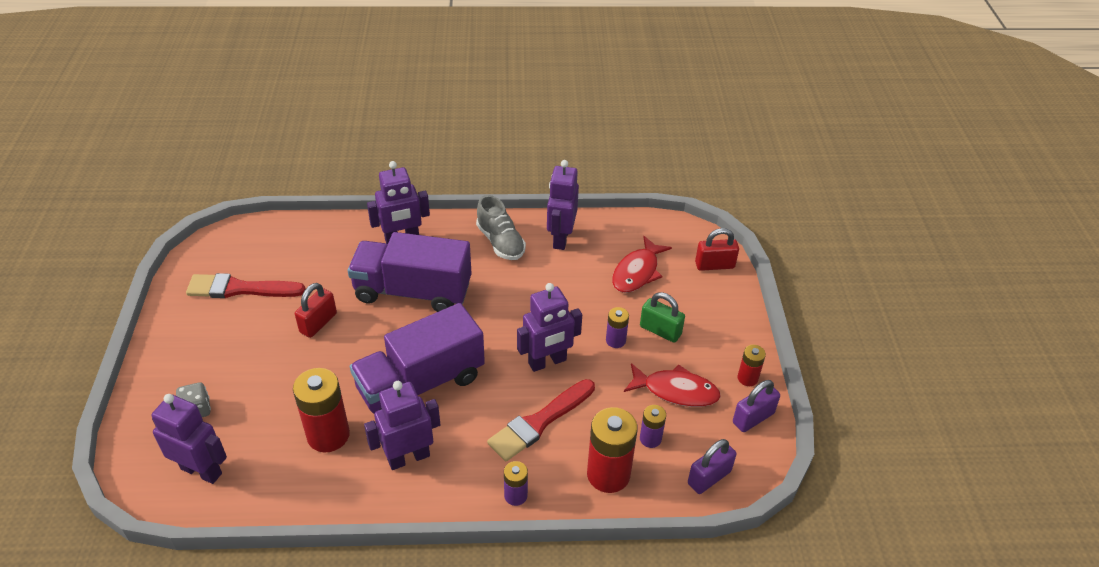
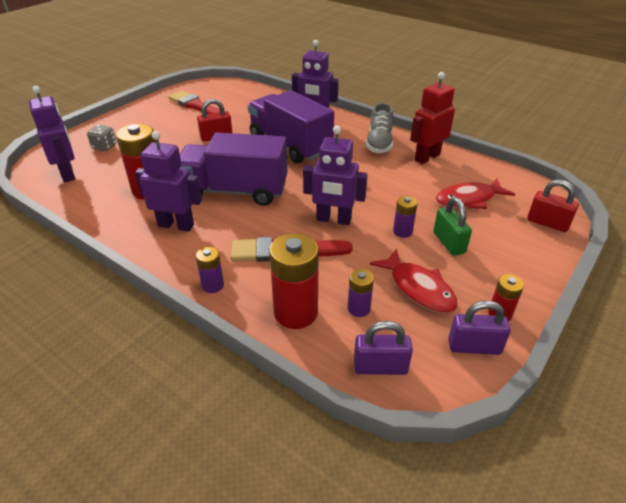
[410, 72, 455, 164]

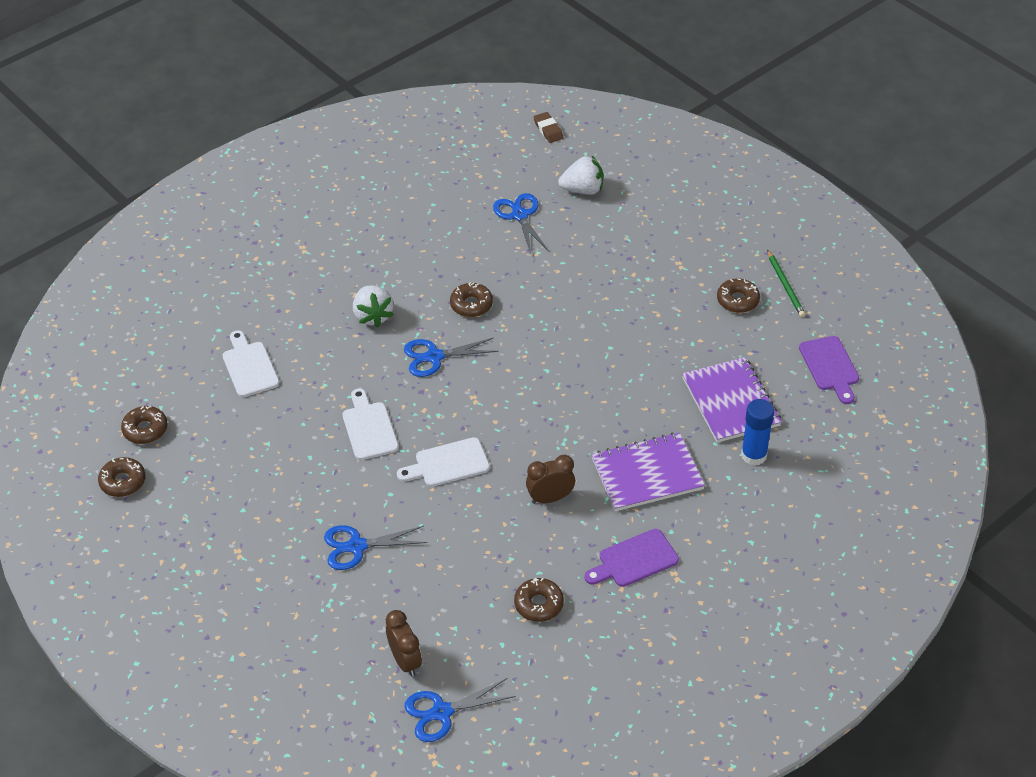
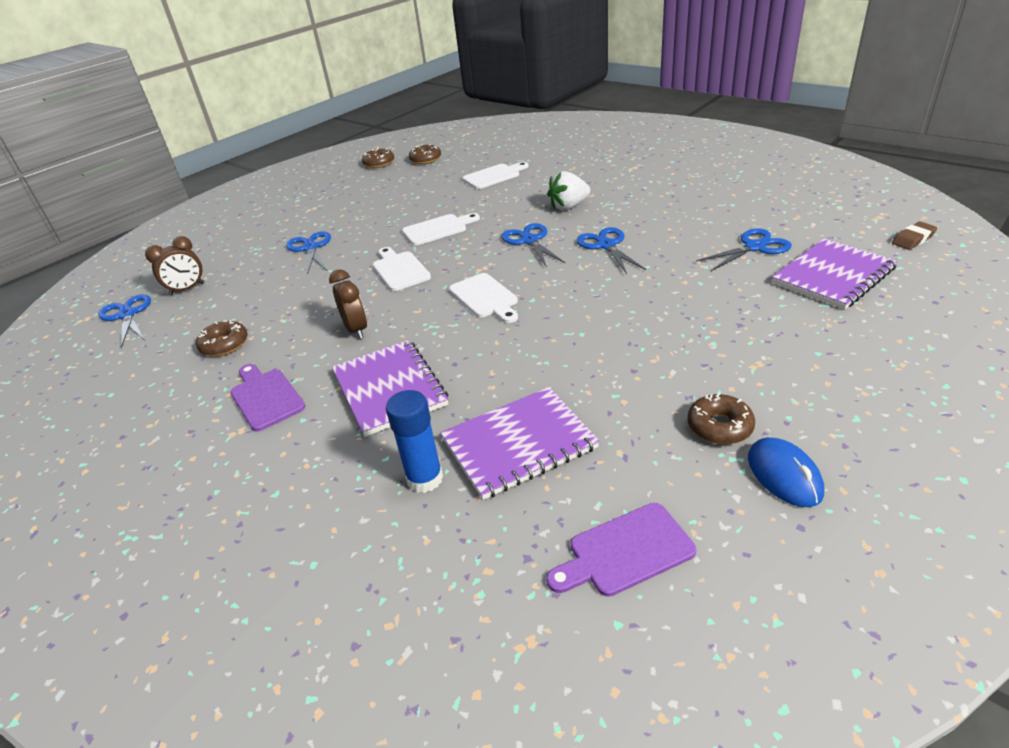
[449, 273, 518, 323]
[576, 227, 646, 274]
[772, 238, 898, 309]
[748, 437, 824, 507]

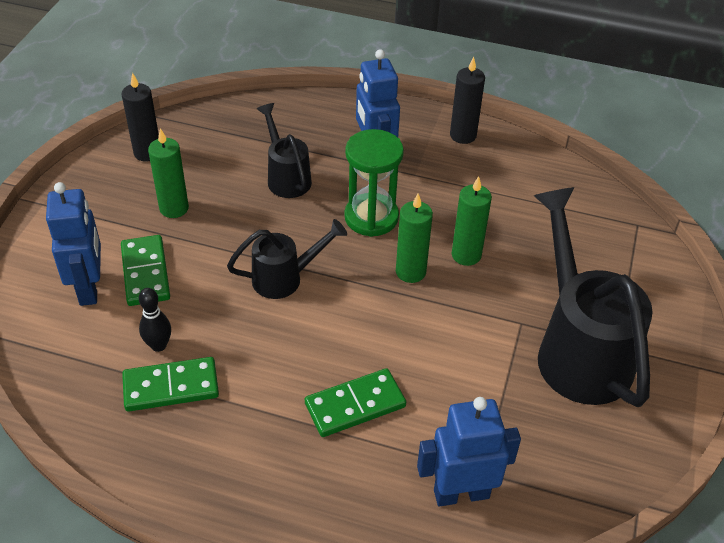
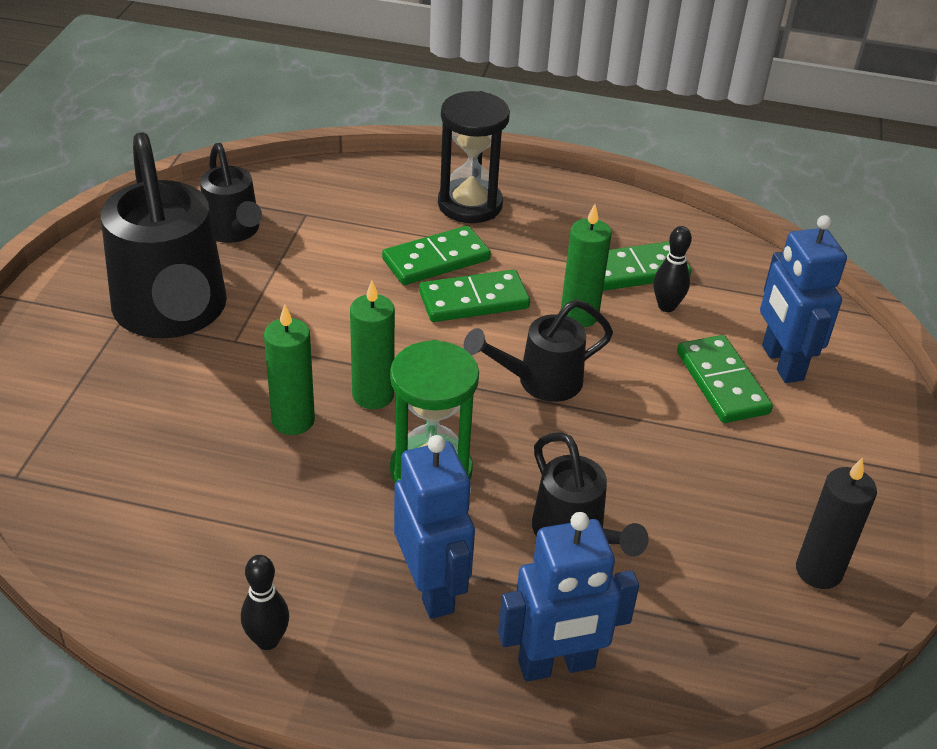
[200, 143, 262, 243]
[419, 269, 530, 322]
[438, 91, 510, 223]
[561, 204, 612, 327]
[498, 512, 639, 682]
[241, 555, 289, 650]

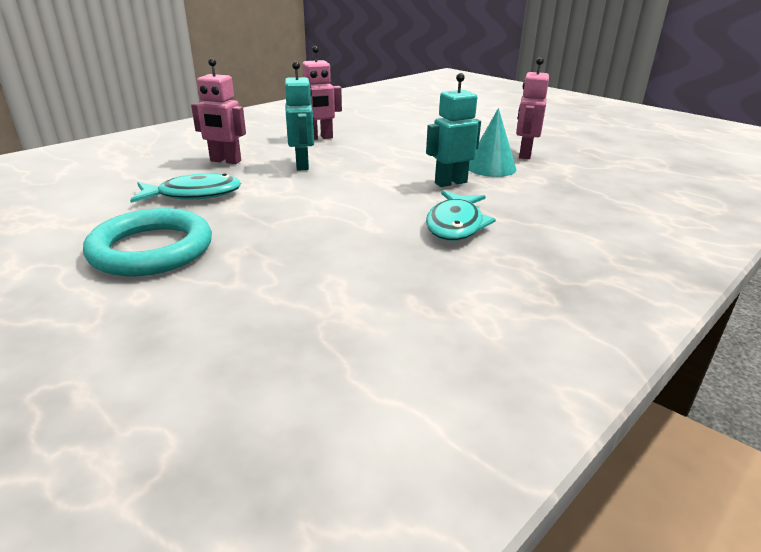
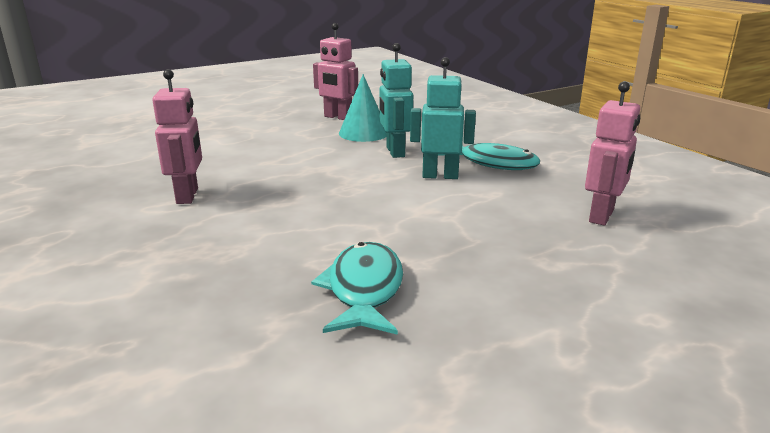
[83, 208, 212, 276] (first image)
[585, 81, 640, 226]
[410, 57, 476, 179]

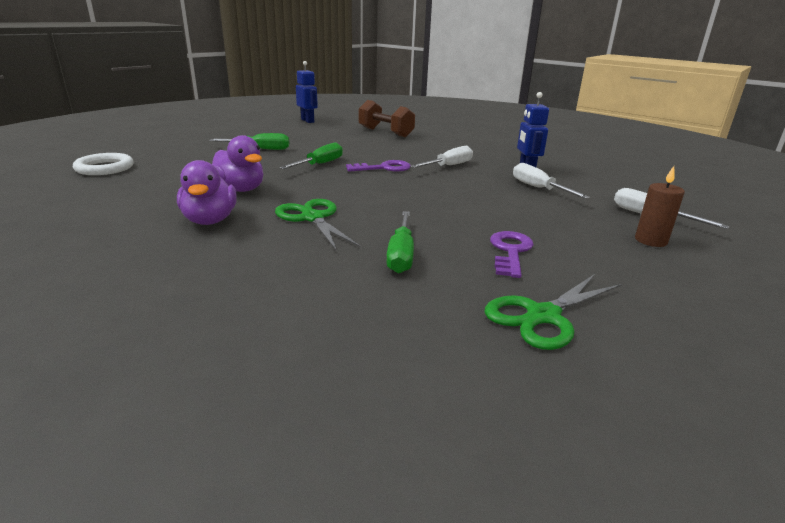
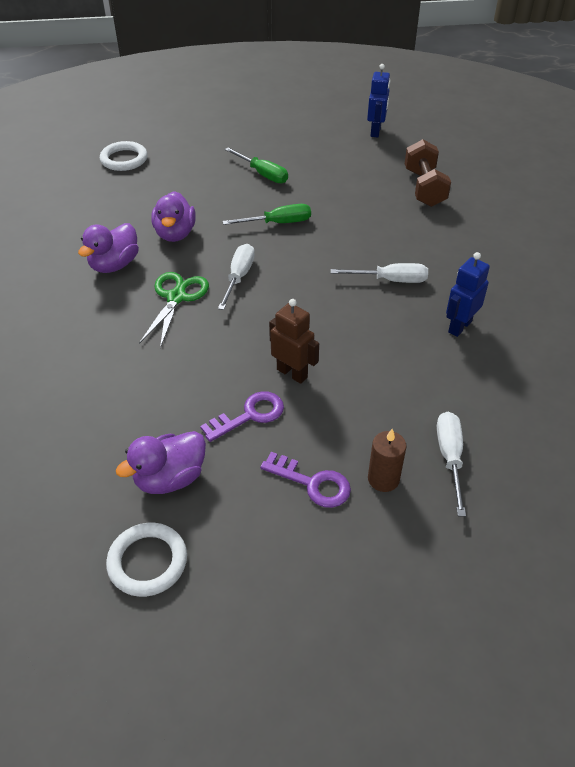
[386, 211, 414, 273] (first image)
[106, 523, 187, 597]
[269, 299, 319, 384]
[260, 452, 351, 508]
[218, 244, 255, 310]
[116, 431, 206, 494]

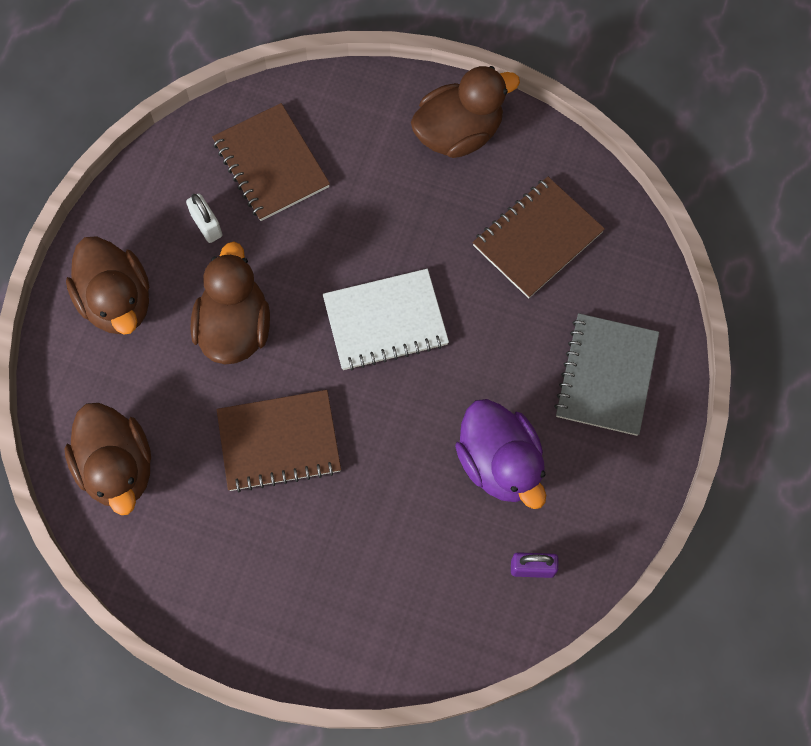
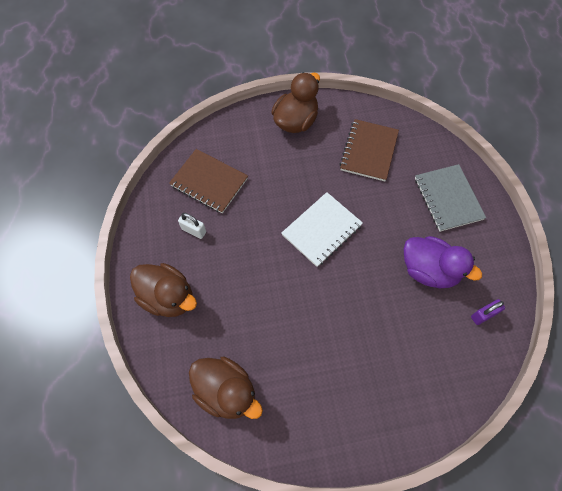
[191, 241, 270, 364] (first image)
[217, 390, 341, 492] (first image)

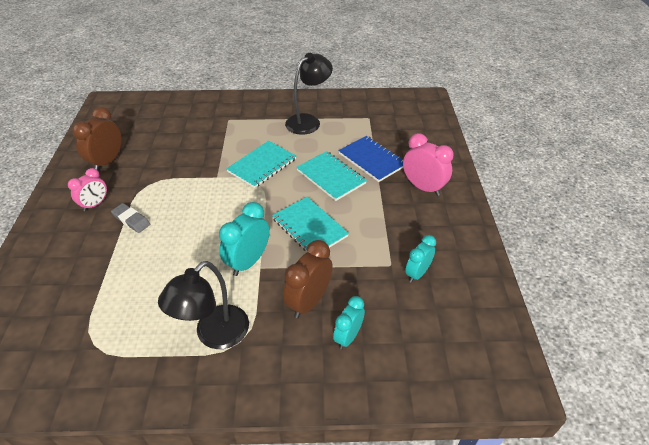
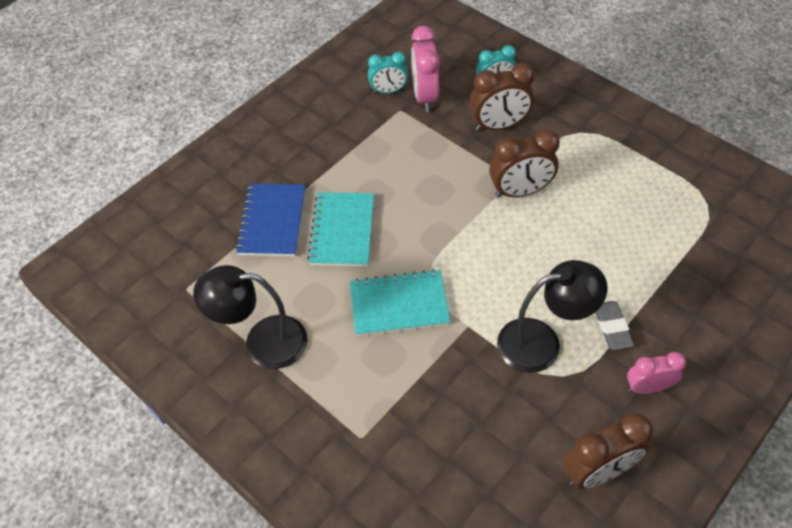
[272, 197, 349, 252] (first image)
[497, 260, 608, 373]
[411, 26, 440, 112]
[489, 129, 560, 198]

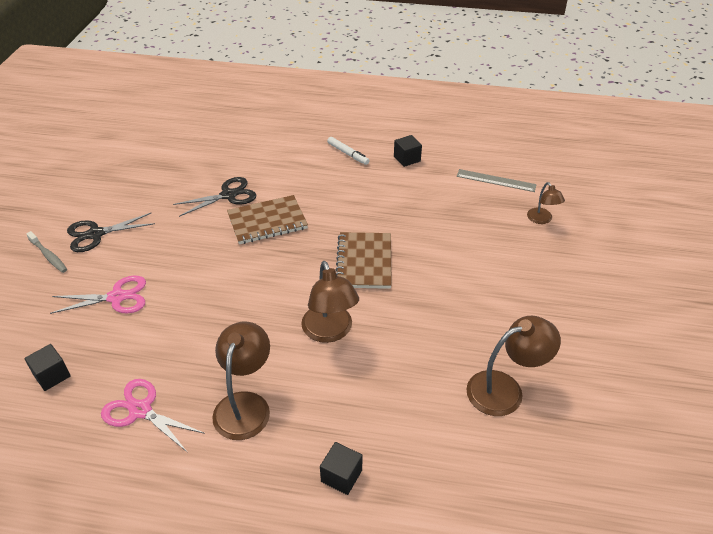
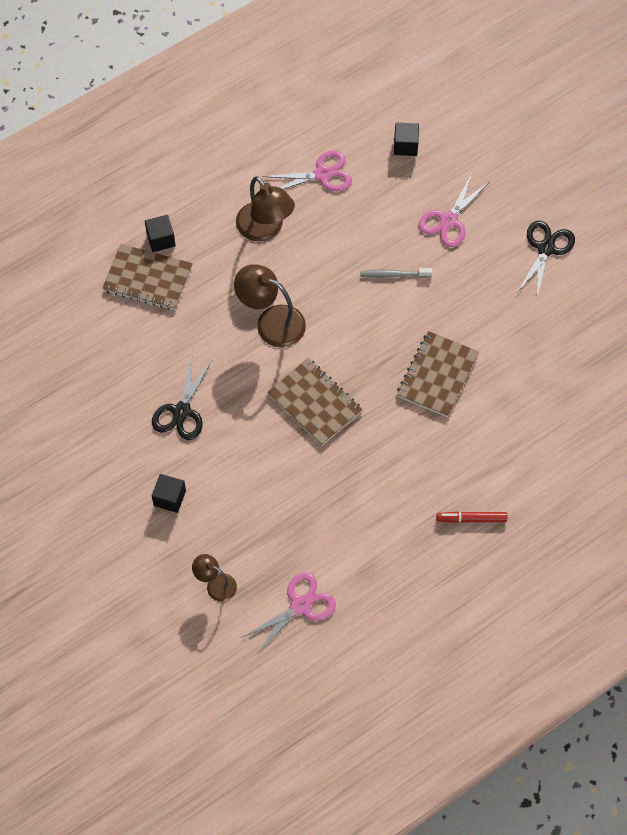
[466, 316, 561, 416] (first image)
[102, 244, 193, 310]
[360, 268, 432, 278]
[152, 357, 213, 440]
[152, 474, 186, 513]
[241, 572, 336, 655]
[436, 511, 508, 523]

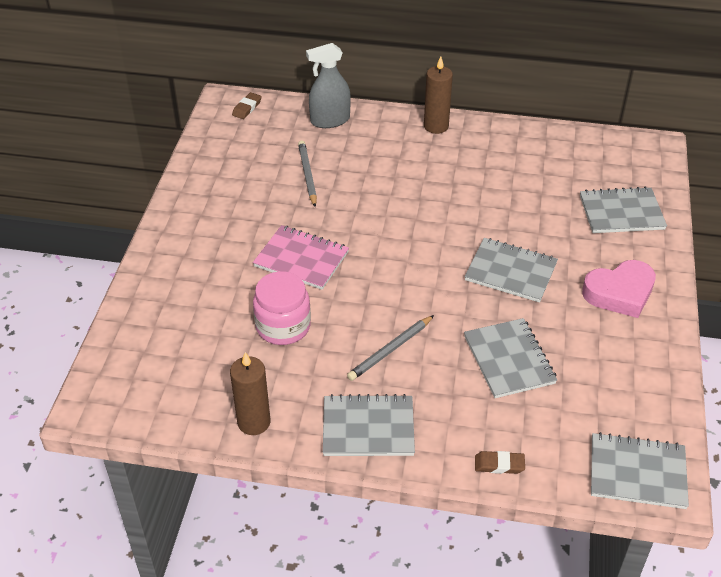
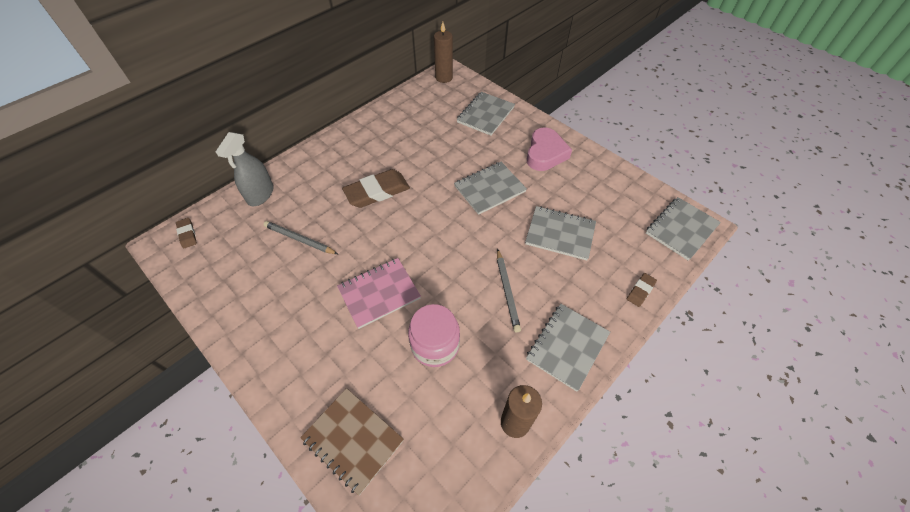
[300, 388, 404, 496]
[342, 169, 410, 208]
[434, 22, 453, 83]

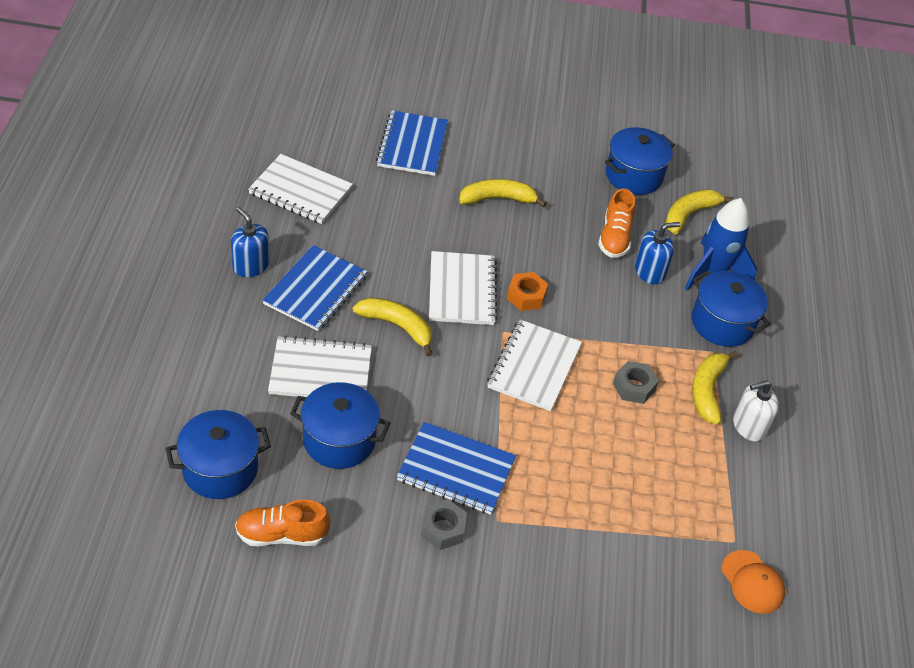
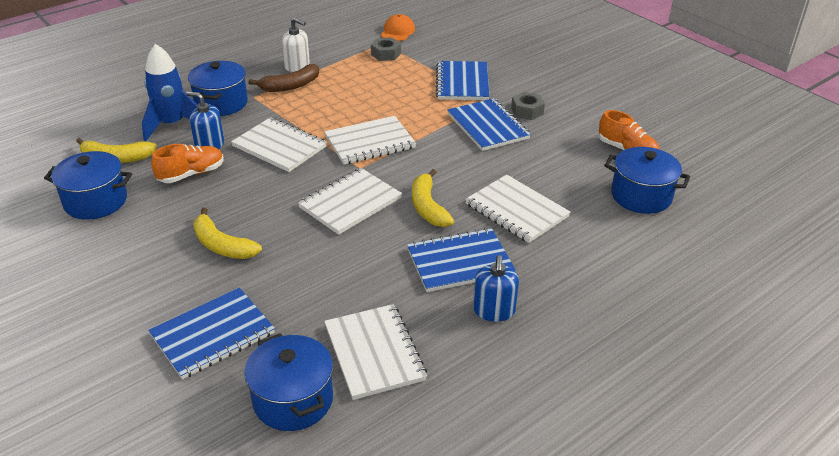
[507, 272, 548, 311] (first image)
[231, 117, 327, 172]
[436, 61, 490, 100]
[244, 333, 333, 431]
[371, 37, 401, 61]
[249, 64, 319, 92]

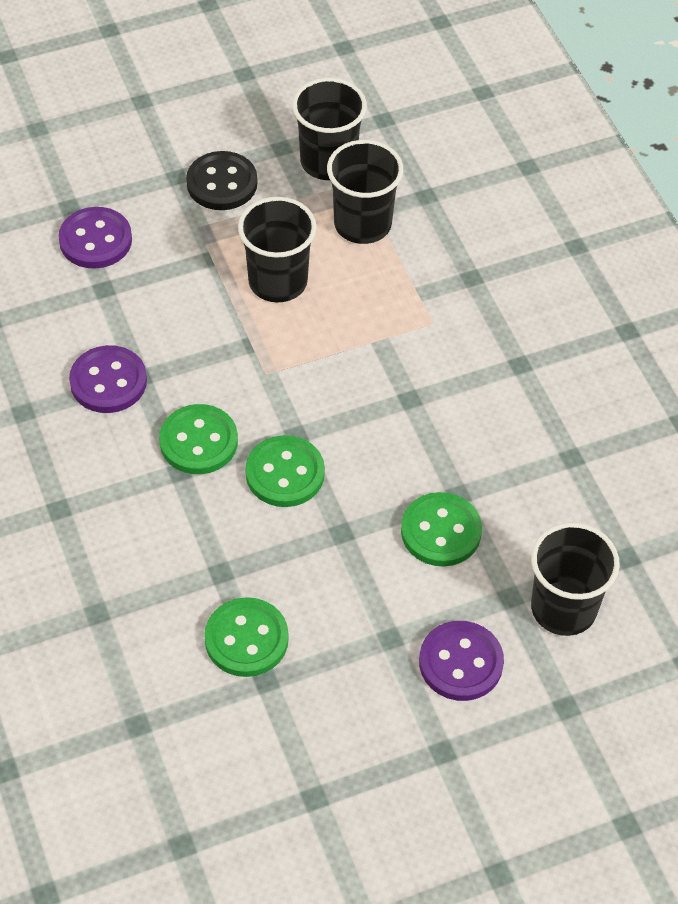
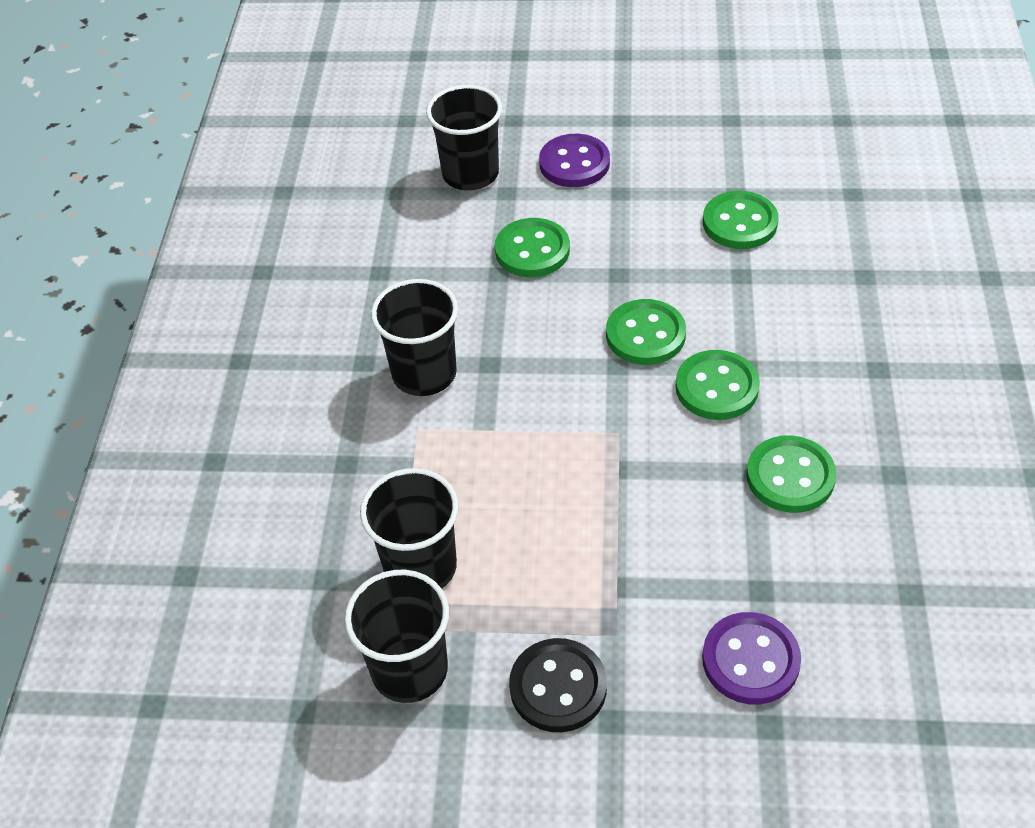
[371, 279, 458, 396]
[746, 435, 836, 513]

